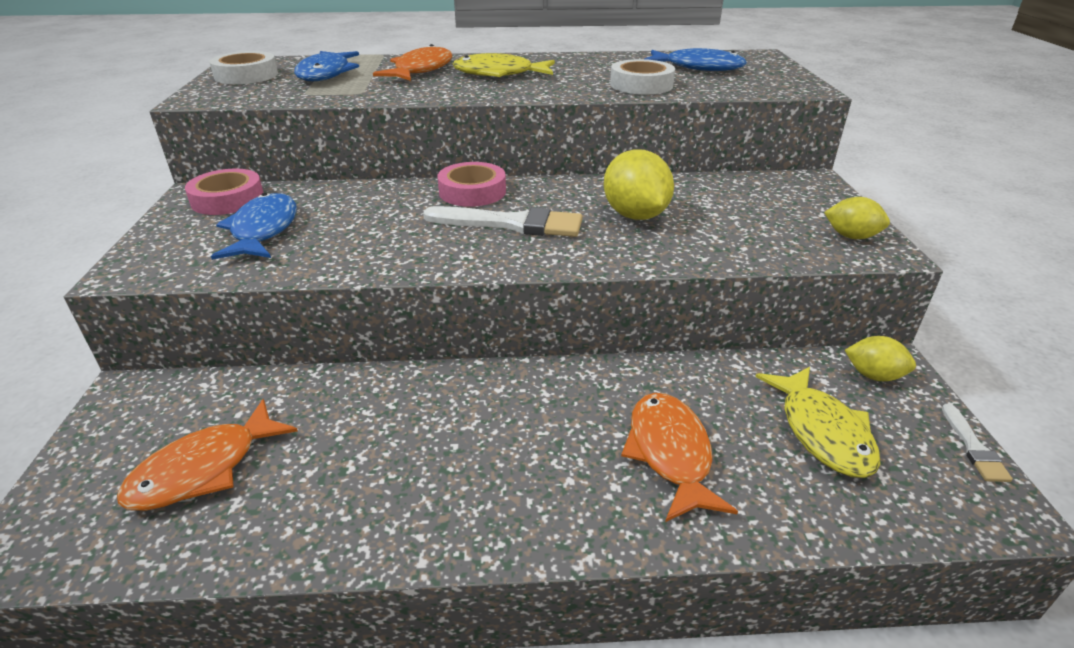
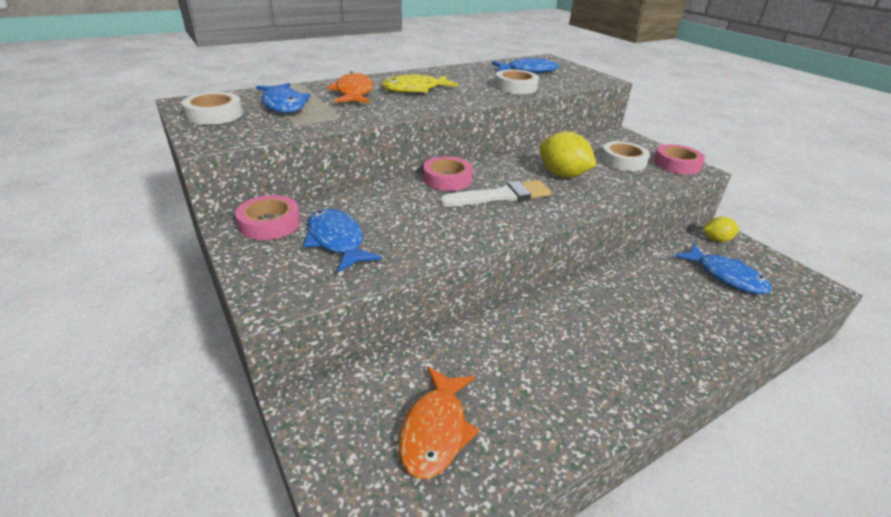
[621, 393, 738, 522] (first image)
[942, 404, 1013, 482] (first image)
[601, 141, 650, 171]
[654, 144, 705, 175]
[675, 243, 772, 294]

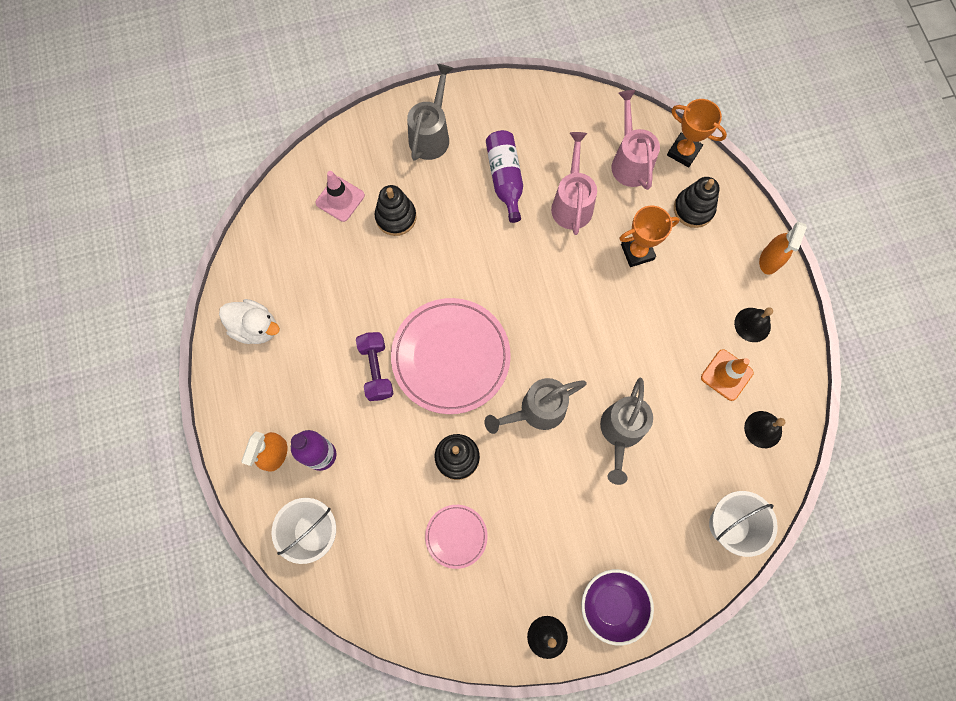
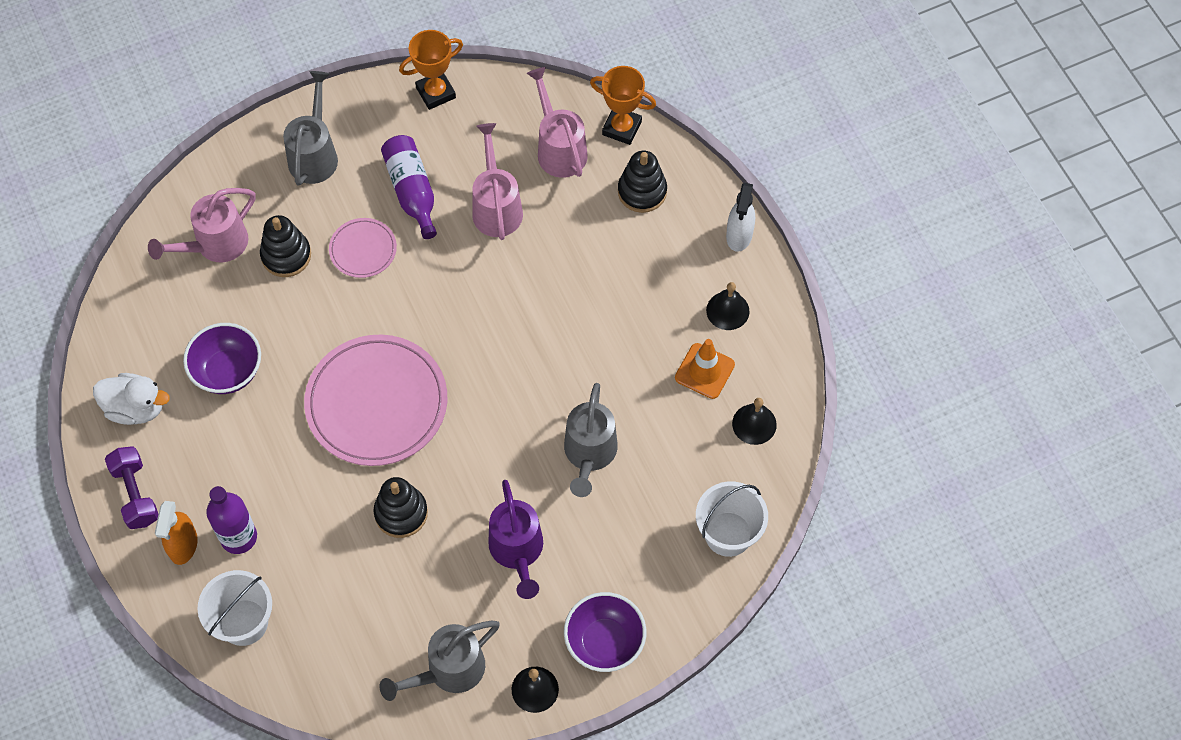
[183, 323, 261, 394]
[488, 480, 543, 599]
[105, 446, 158, 529]
[329, 218, 397, 278]
[380, 621, 500, 701]
[399, 30, 463, 110]
[148, 188, 255, 262]
[726, 183, 755, 252]

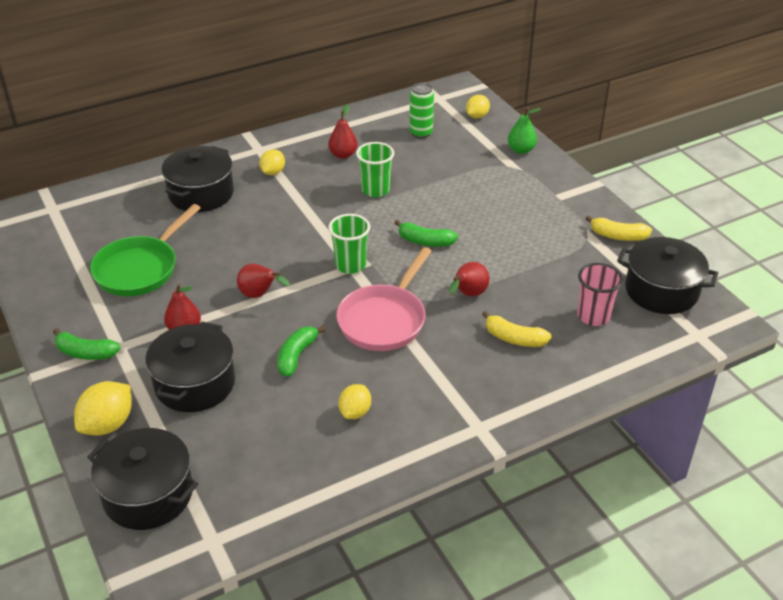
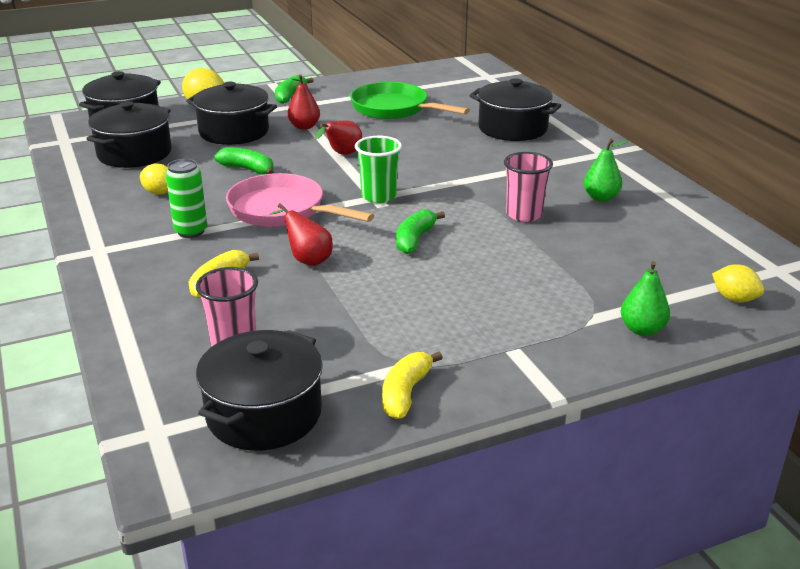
[259, 149, 285, 175] (first image)
[87, 101, 172, 168]
[166, 159, 207, 238]
[584, 139, 628, 202]
[504, 152, 553, 222]

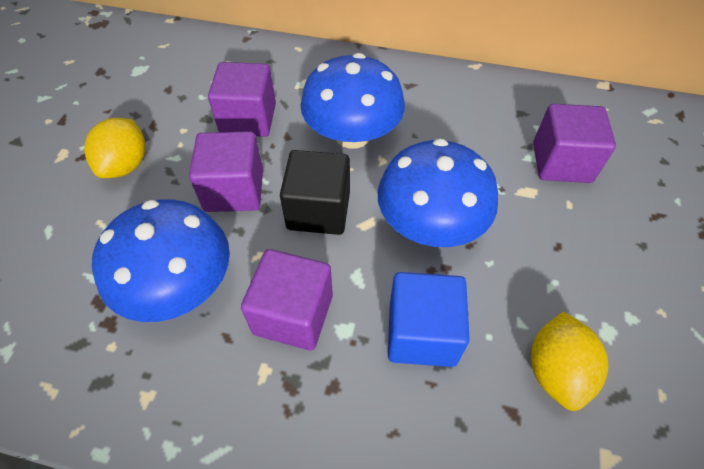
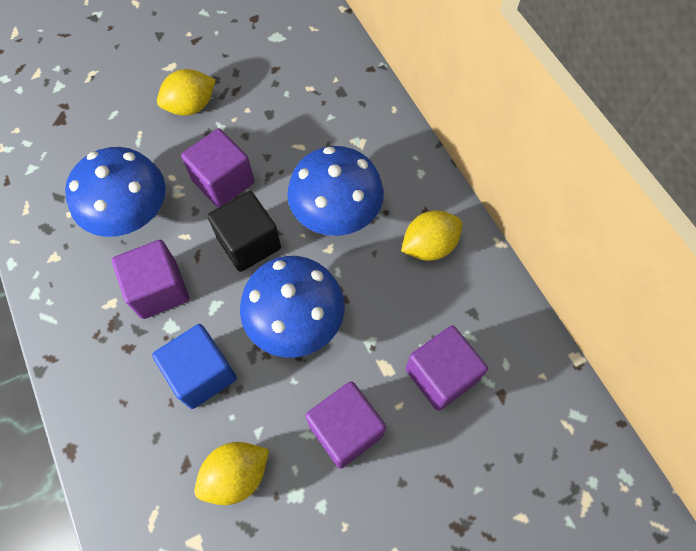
[401, 211, 463, 261]
[305, 381, 386, 469]

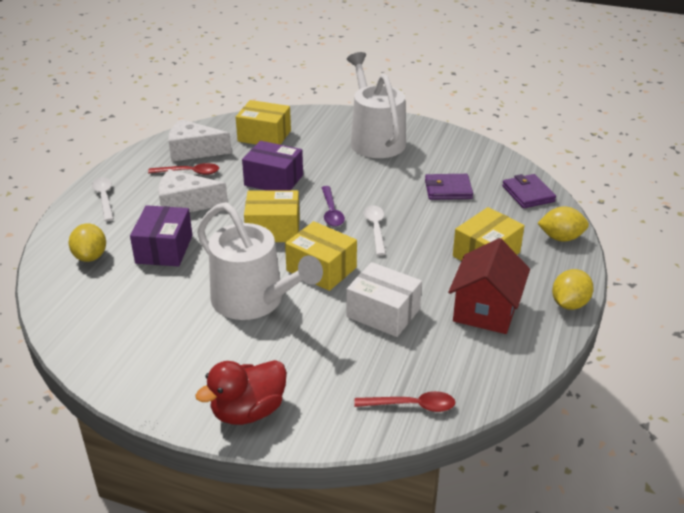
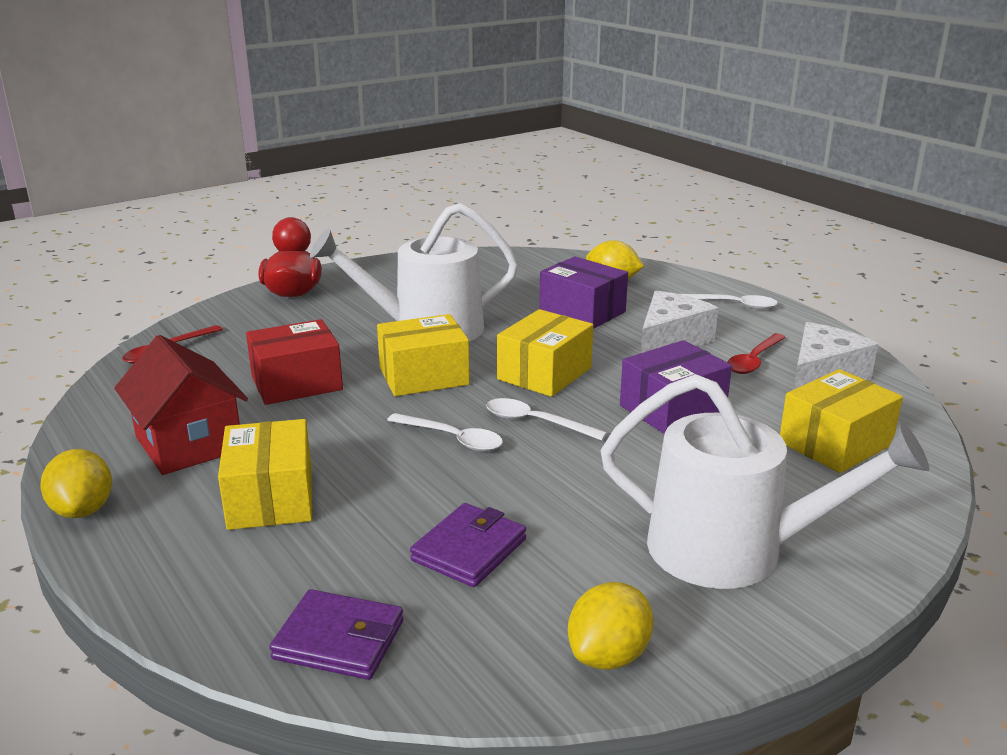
[568, 582, 654, 670]
[486, 398, 607, 441]
[246, 319, 343, 405]

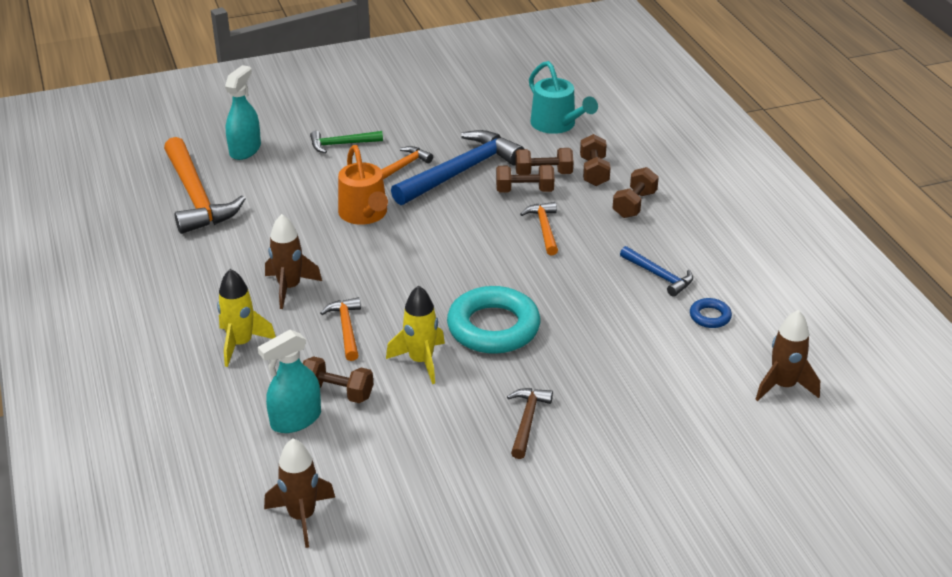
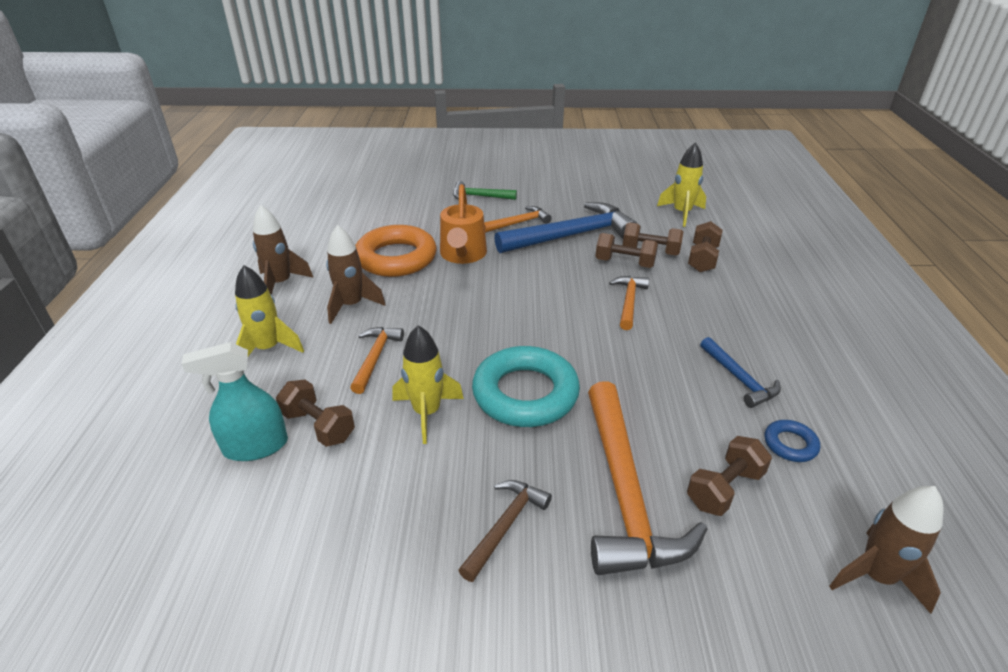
[225, 65, 261, 160] (first image)
[355, 225, 437, 277]
[588, 381, 707, 575]
[253, 205, 314, 295]
[687, 436, 772, 516]
[657, 142, 706, 227]

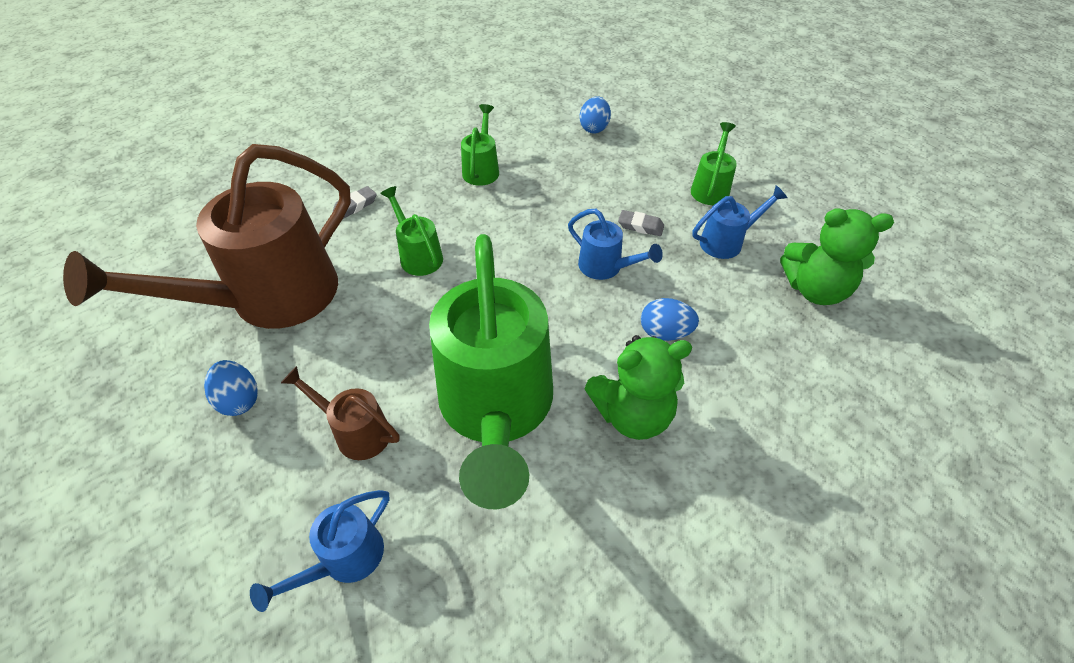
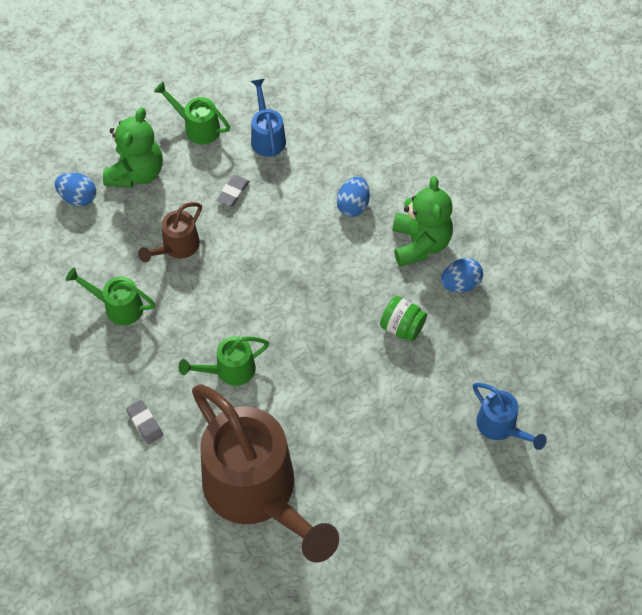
[568, 209, 663, 280] (first image)
[441, 258, 483, 292]
[138, 202, 202, 262]
[103, 108, 163, 188]
[380, 296, 427, 341]

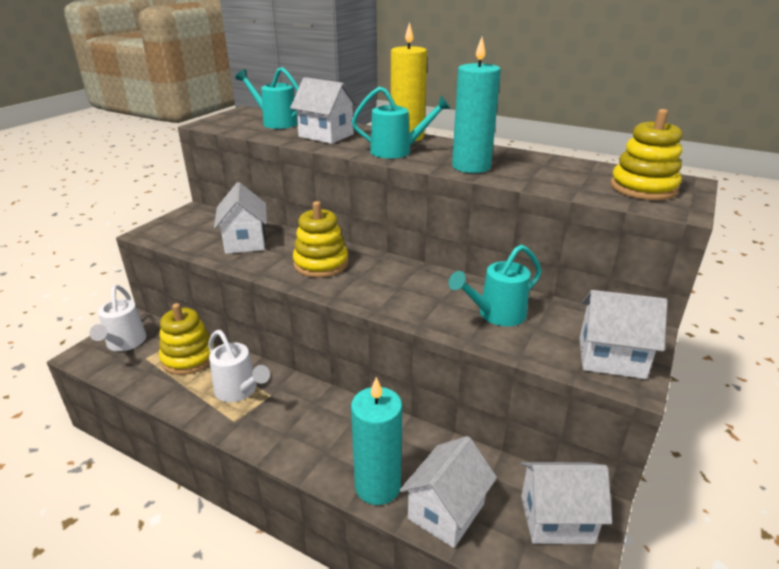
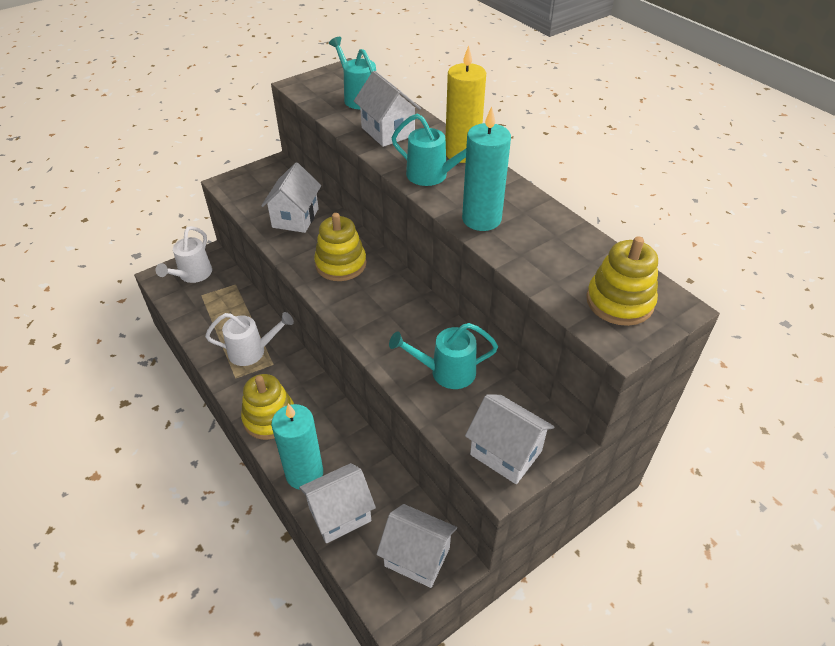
[241, 374, 294, 440]
[205, 312, 294, 366]

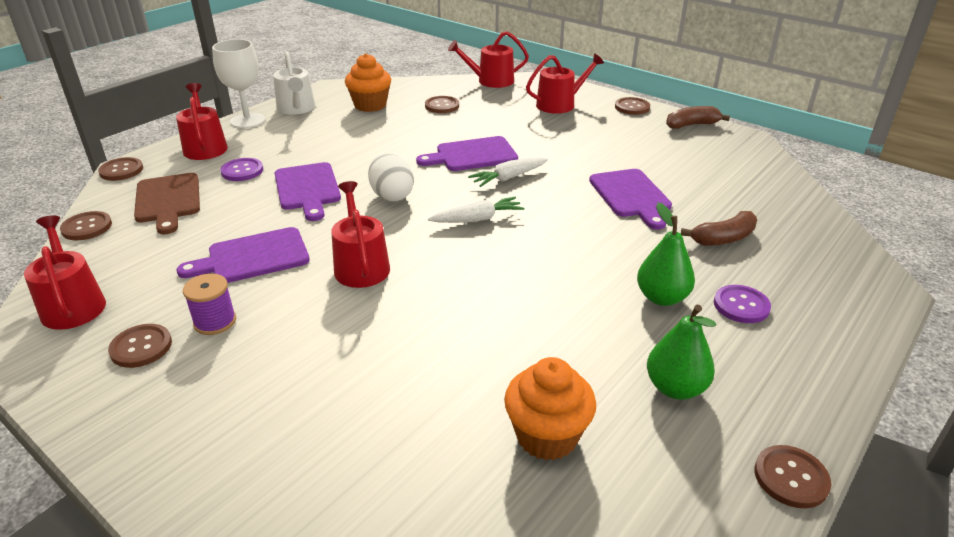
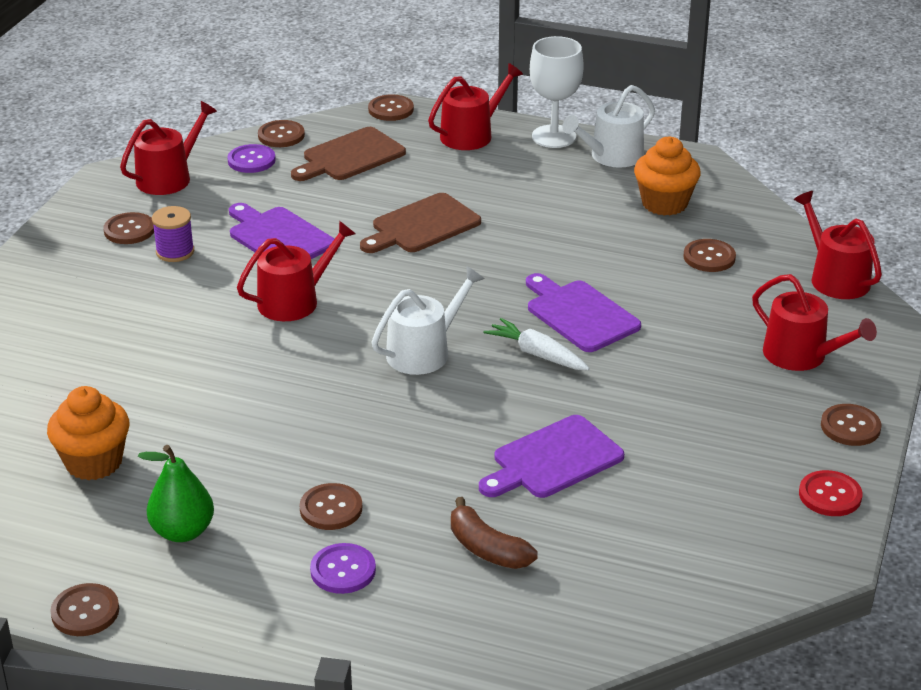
[368, 153, 414, 202] (first image)
[227, 144, 276, 173]
[372, 266, 484, 375]
[299, 483, 362, 530]
[799, 470, 862, 516]
[360, 193, 481, 253]

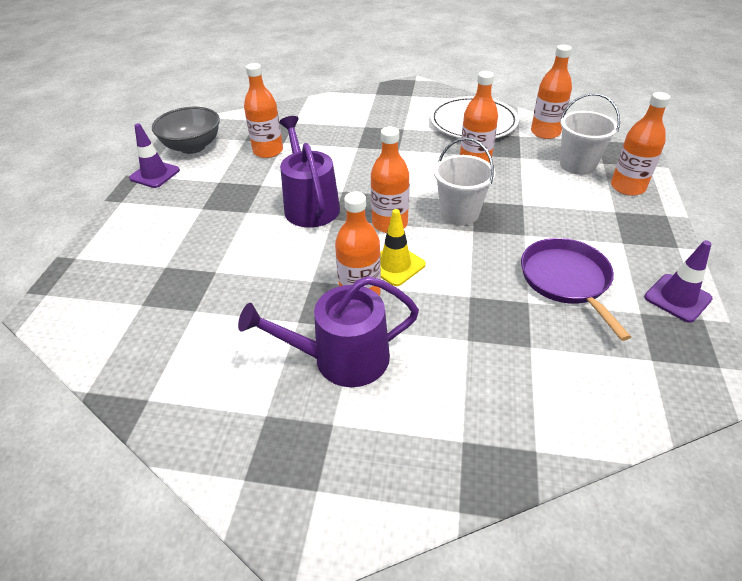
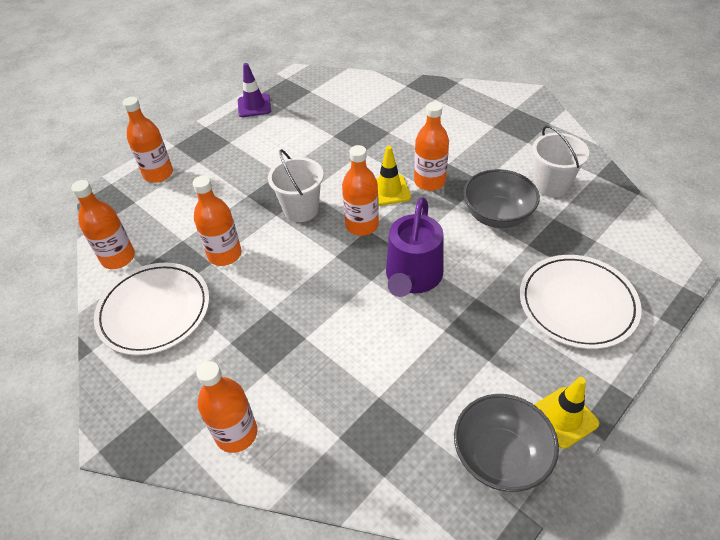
[238, 276, 419, 387] (first image)
[521, 238, 631, 341] (first image)
[463, 169, 540, 228]
[520, 255, 642, 349]
[196, 361, 257, 453]
[532, 125, 589, 197]
[534, 377, 600, 449]

